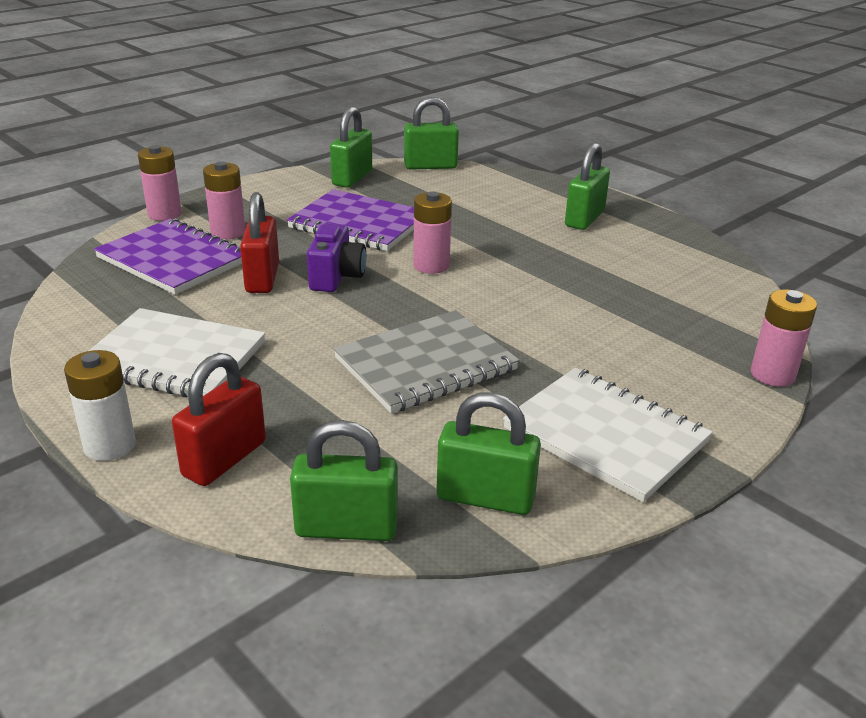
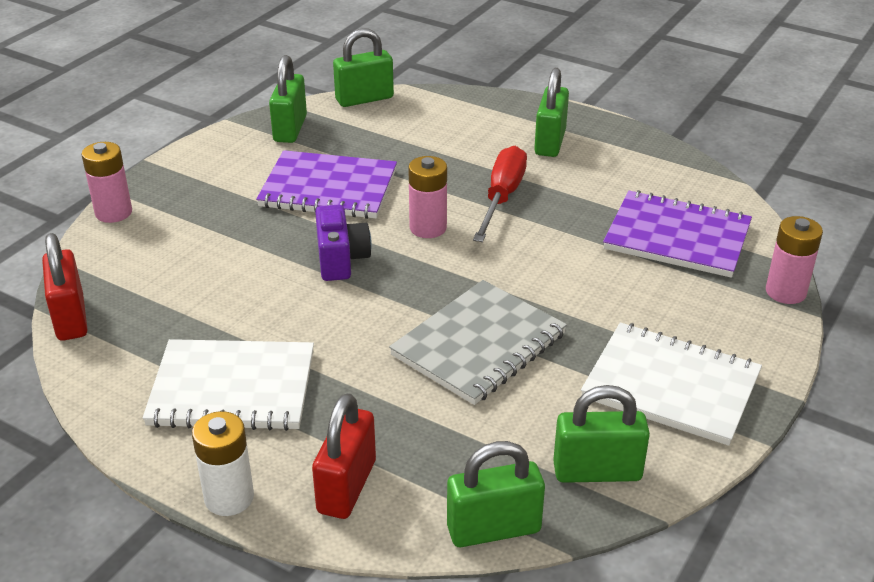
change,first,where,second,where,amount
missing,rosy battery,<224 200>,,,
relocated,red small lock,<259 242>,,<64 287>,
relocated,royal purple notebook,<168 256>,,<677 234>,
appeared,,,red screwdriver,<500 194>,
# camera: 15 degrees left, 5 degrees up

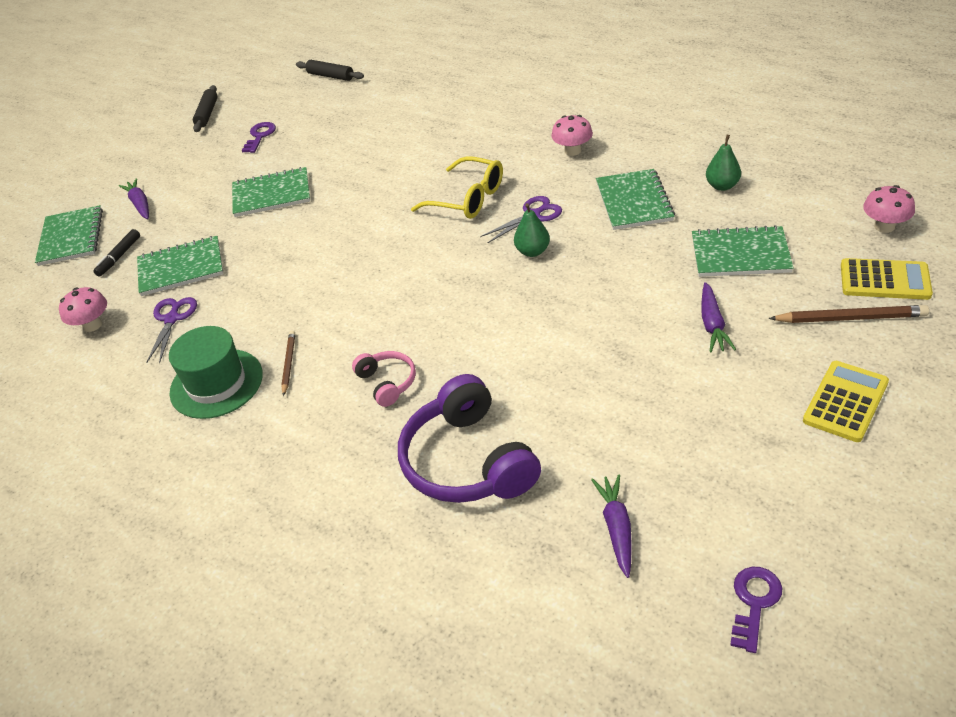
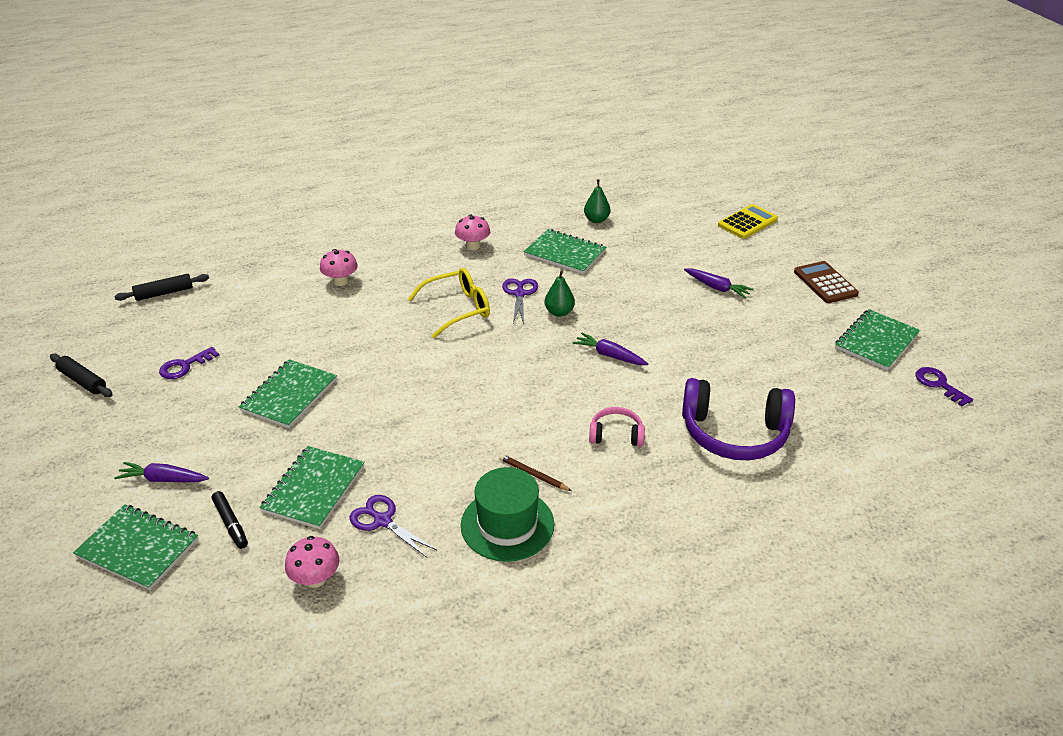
change,first,where,second,where,amount
spun,royal purple key,<259 137>,,<189 363>,90 degrees counterclockwise
relocated,rosy toadstool,<889 209>,,<339 267>,
relocated,green notebook,<743 251>,,<877 339>,
missing,brown wooden pencil,<849 314>,,,
colour,golden pocket calculator,<846 401>,brown pocket calculator,<826 282>,
relocated,royal purple root vegetable,<611 526>,,<610 348>,
# camera: 60 degrees left, 5 degrees down

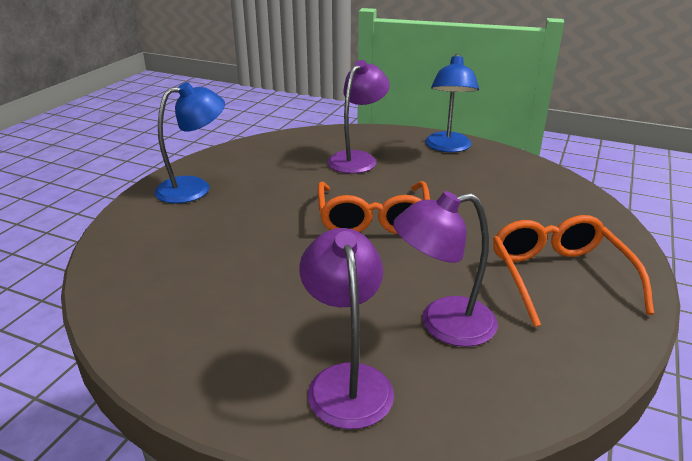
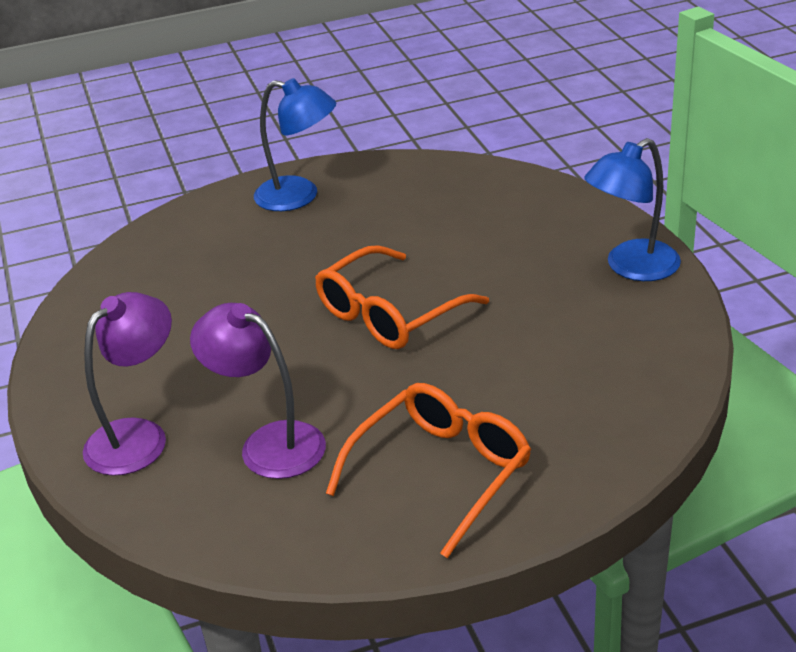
change,first,where,second,where,amount
missing,royal purple desk lamp,<358 117>,,,
# camera: 50 degrees right, 5 degrees up

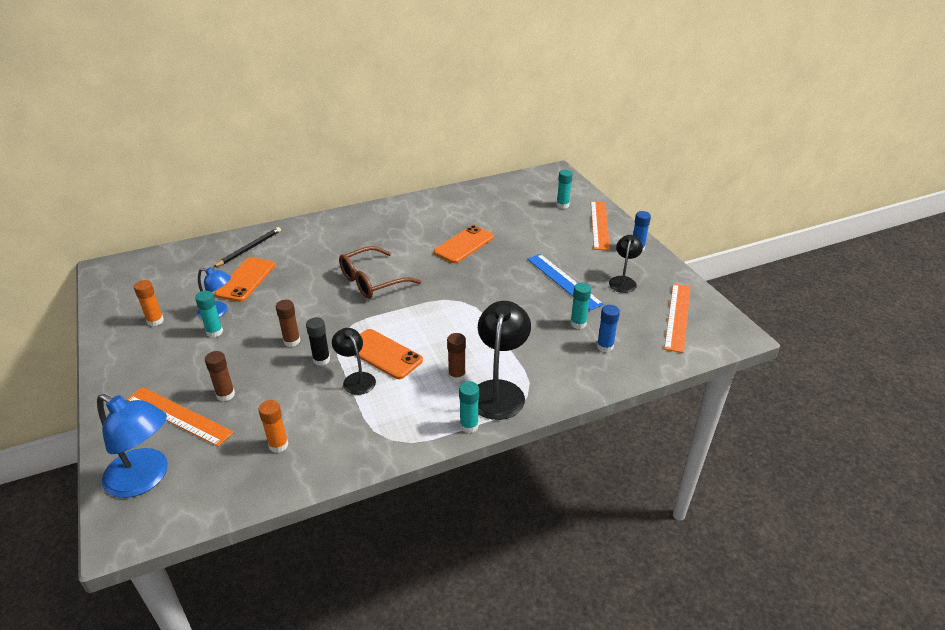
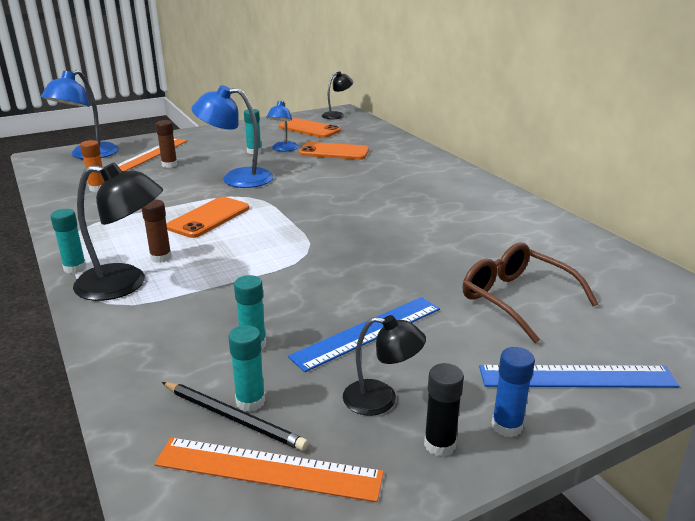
change,first,where,second,where,amount
relocated,teal stick of glue,<565 189>,,<246 368>,
colour,orange-coloured straightedge,<600 225>,royal blue straightedge,<579 376>,
relocated,orange-coloured phone,<464 244>,,<310 128>,
relocated,jet-black wooden pencil,<247 247>,,<235 416>,
relocated,brown glasses,<380 272>,,<530 292>,
missing,orange-coloured stick of glue,<149 303>,,,
exchanged,brown stick of glue,<288 323>,royal blue desk lamp,<232 136>,
missing,royal blue stick of glue,<608 328>,,,
relocated,jet-black stick of glue,<318 341>,,<444 410>,
relocated,jet-black desk lamp,<354 361>,,<337 95>,
# camera: 85 degrees right, 10 degrees down

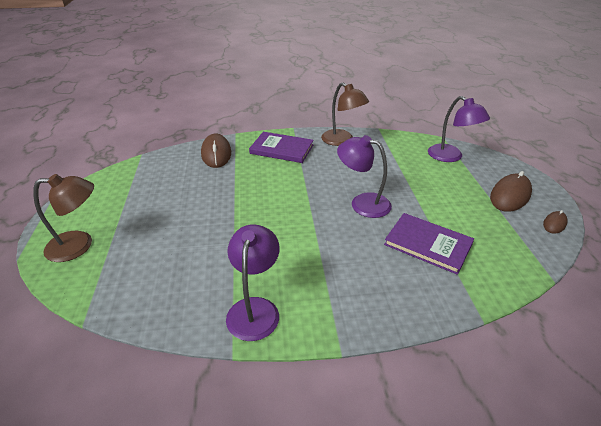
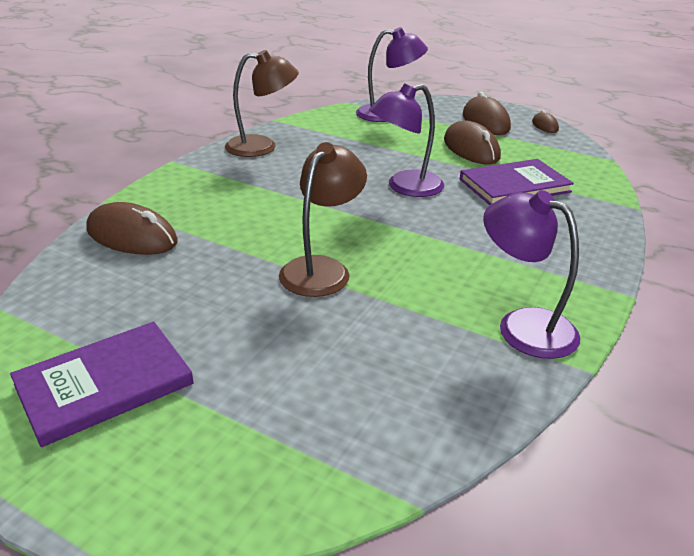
change,first,where,second,where,amount
relocated,royal purple hardcover,<281 147>,,<102 384>,
relocated,brown desk lamp,<63 218>,,<323 219>,
appeared,,,brown computer mouse,<472 143>,
# camera: 55 degrees left, 5 degrees down

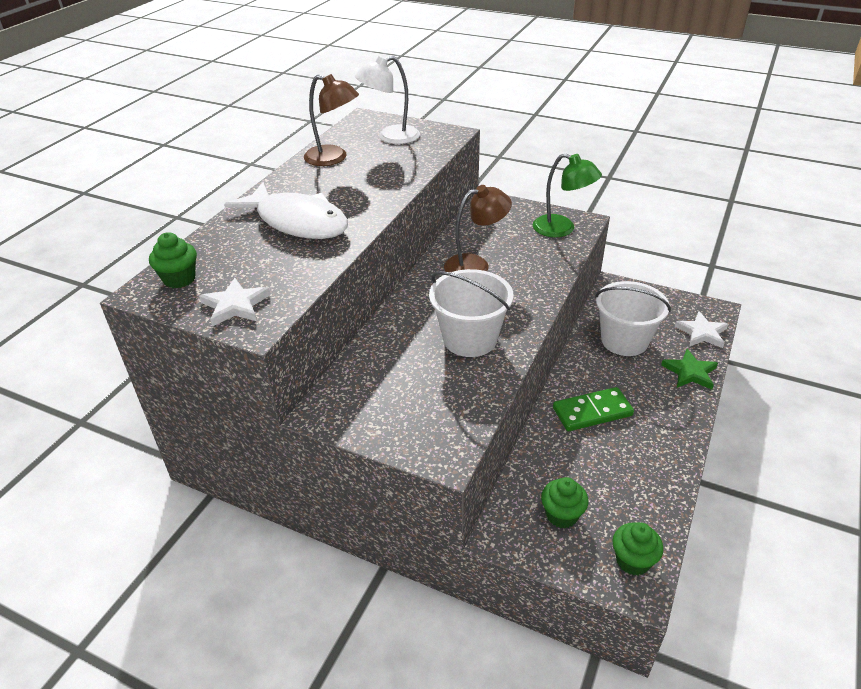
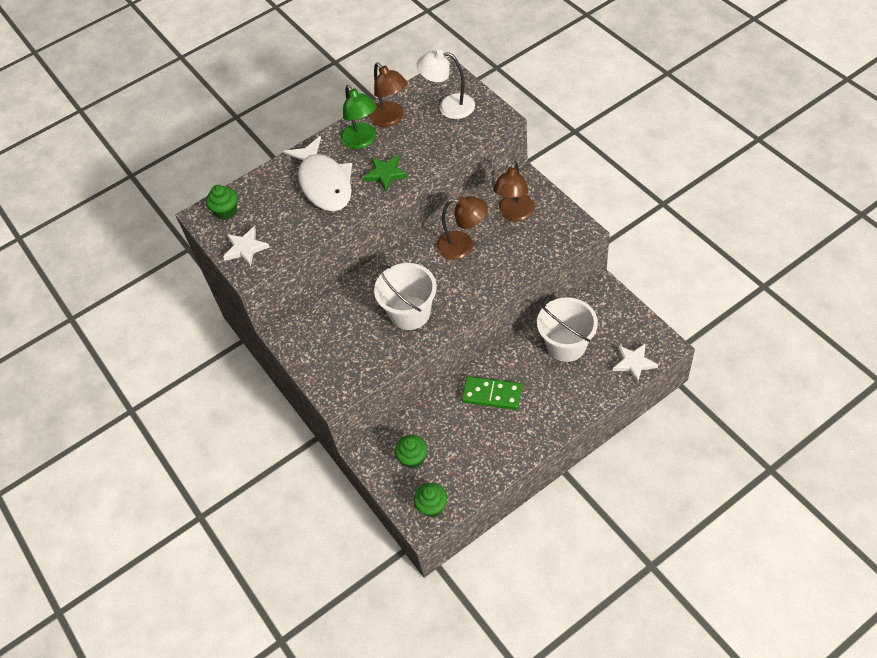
change,first,where,second,where,amount
relocated,green desk lamp,<567 195>,,<358 117>,
relocated,green five-pointed star,<689 369>,,<385 173>,
appeared,,,brown desk lamp,<514 191>,
# camera: 35 degrees right, 15 degrees up

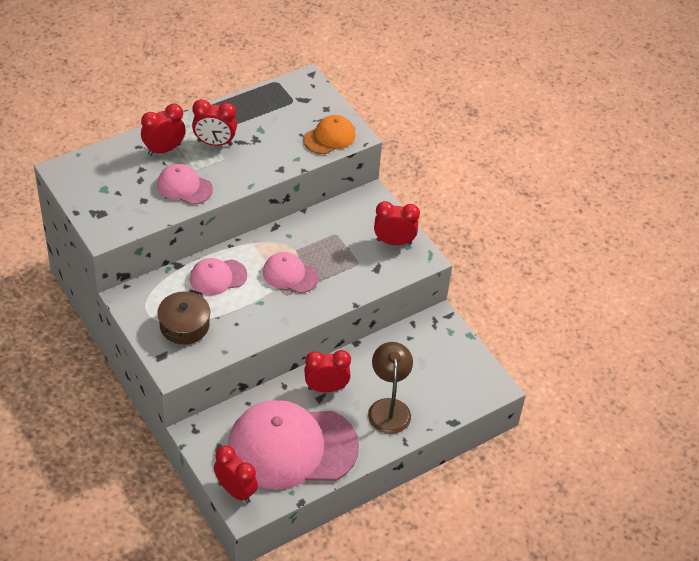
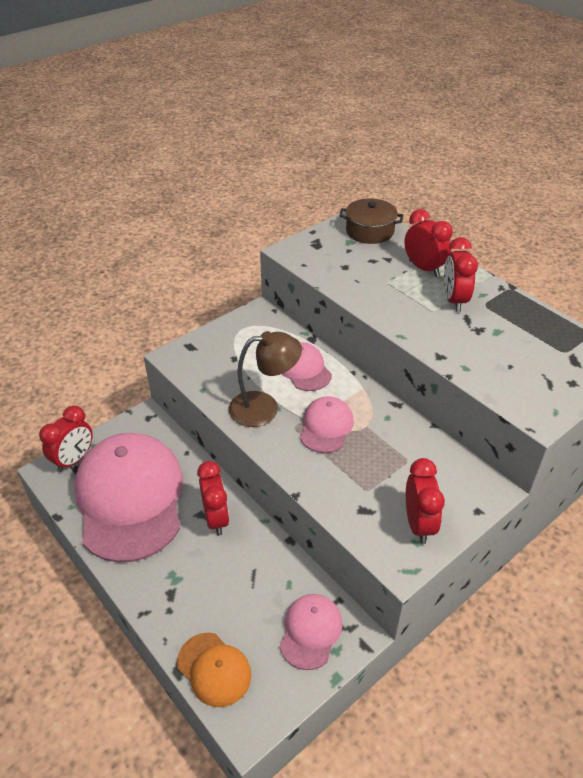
change,first,where,second,where,amount
relocated,orange-coloured peaked cap,<329 134>,,<214 670>,
relocated,rosy peaked cap,<185 184>,,<311 632>,
relocated,brown cooking pot,<183 317>,,<371 221>,
relocated,brown desk lamp,<390 388>,,<265 379>,
# camera: 85 degrees right, 5 degrees down

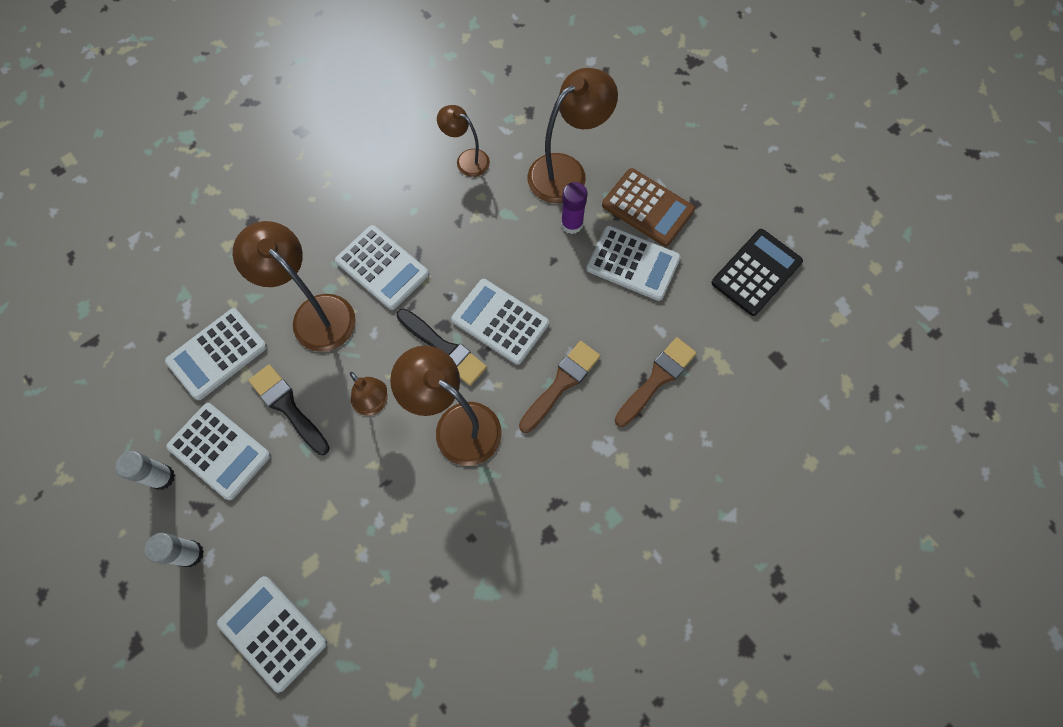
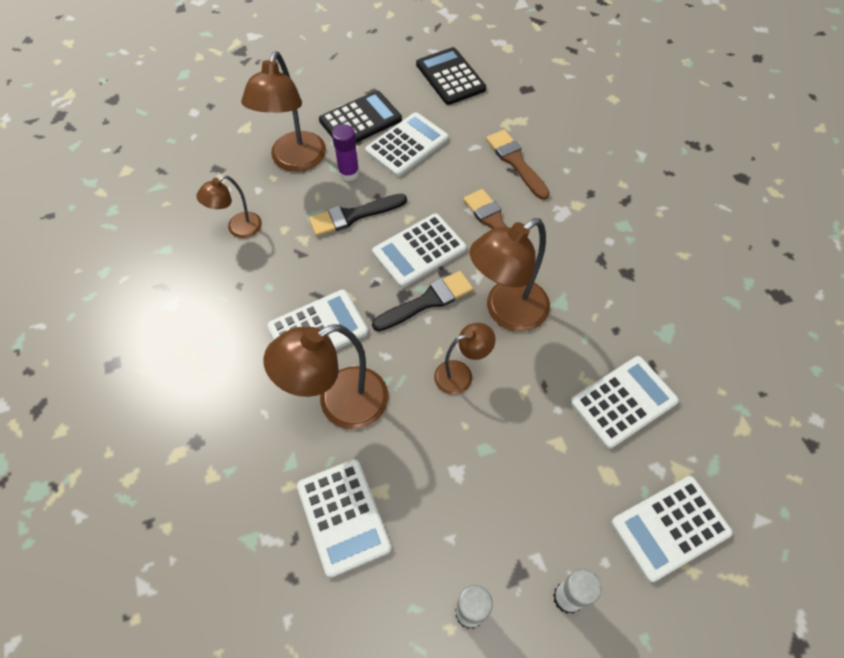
change,first,where,second,where,amount
spun,brown desk lamp,<573 135>,,<283 111>,150 degrees counterclockwise
colour,brown pocket calculator,<648 207>,jet-black pocket calculator,<360 116>,
relocated,jet-black paint brush,<289 409>,,<358 215>,
relocated,white pocket calculator,<218 451>,,<624 402>,
# camera: 70 degrees left, 10 degrees down

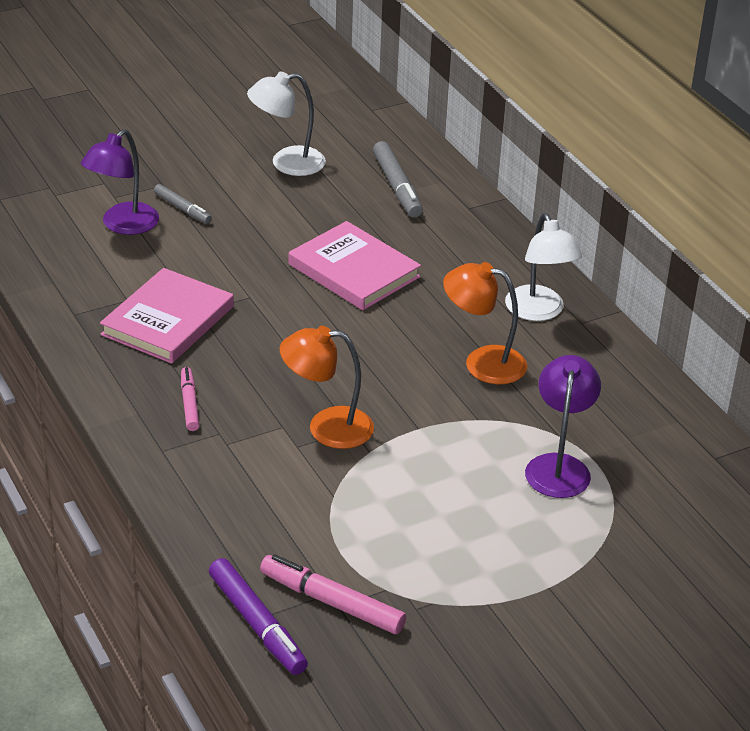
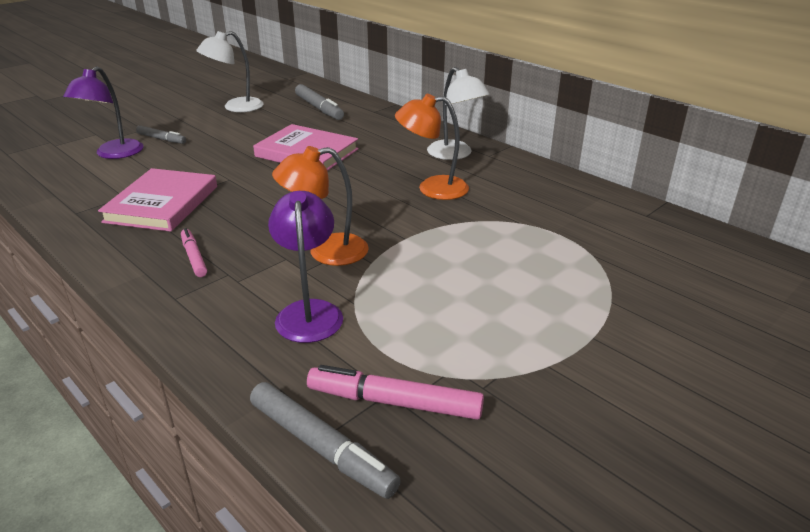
change,first,where,second,where,amount
relocated,royal purple desk lamp,<563 426>,,<305 267>,
colour,royal purple felt pen,<258 616>,gray felt pen,<325 440>,
# camera: 15 degrees left, 5 degrees down

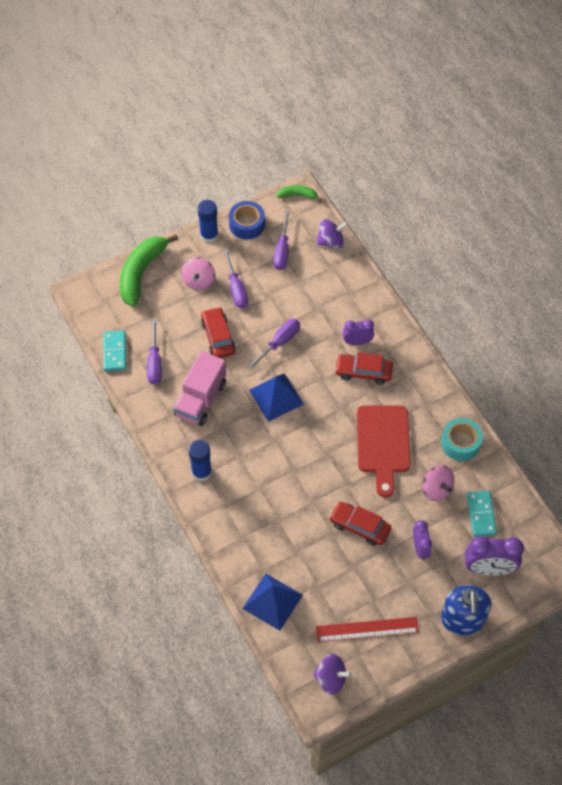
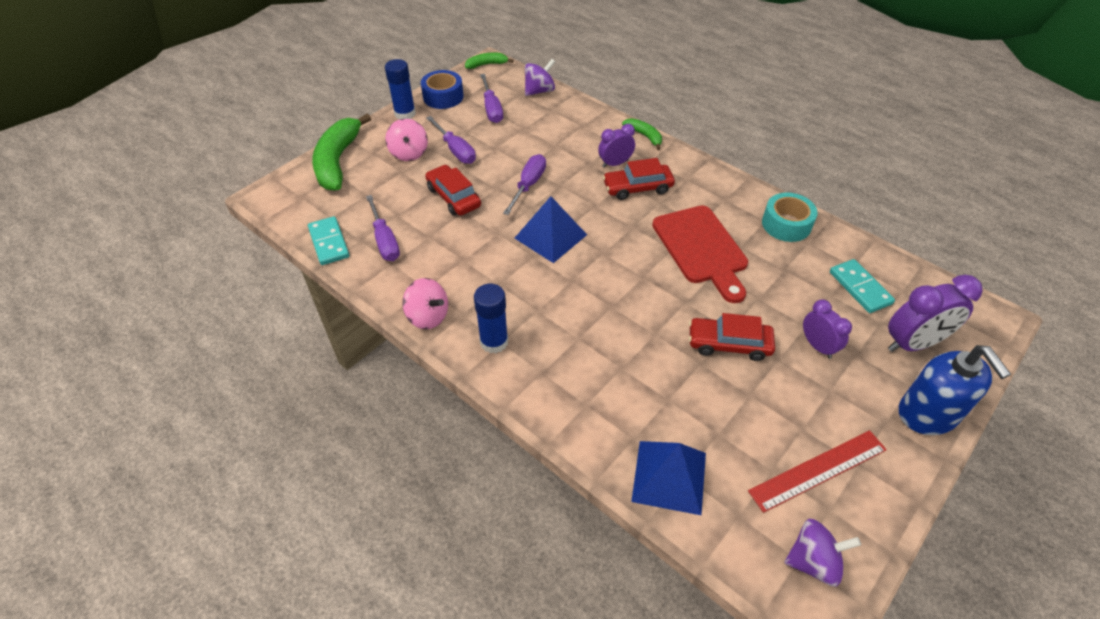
change,first,where,second,where,amount
missing,rosy lorry,<199 388>,,,
relocated,rosy toy top,<438 483>,,<425 303>,
appeared,,,green banana fruit,<642 134>,
# camera: 20 degrees left, 10 degrees down

